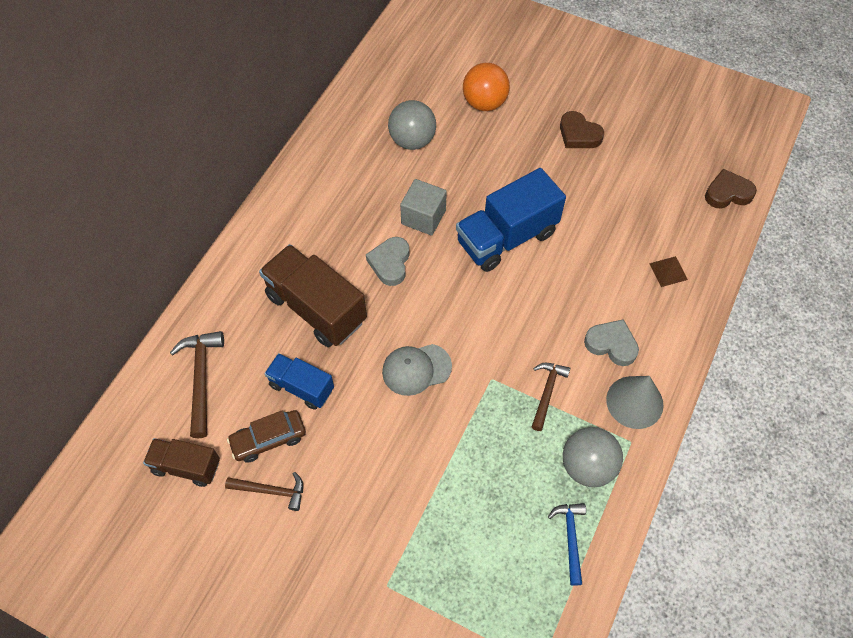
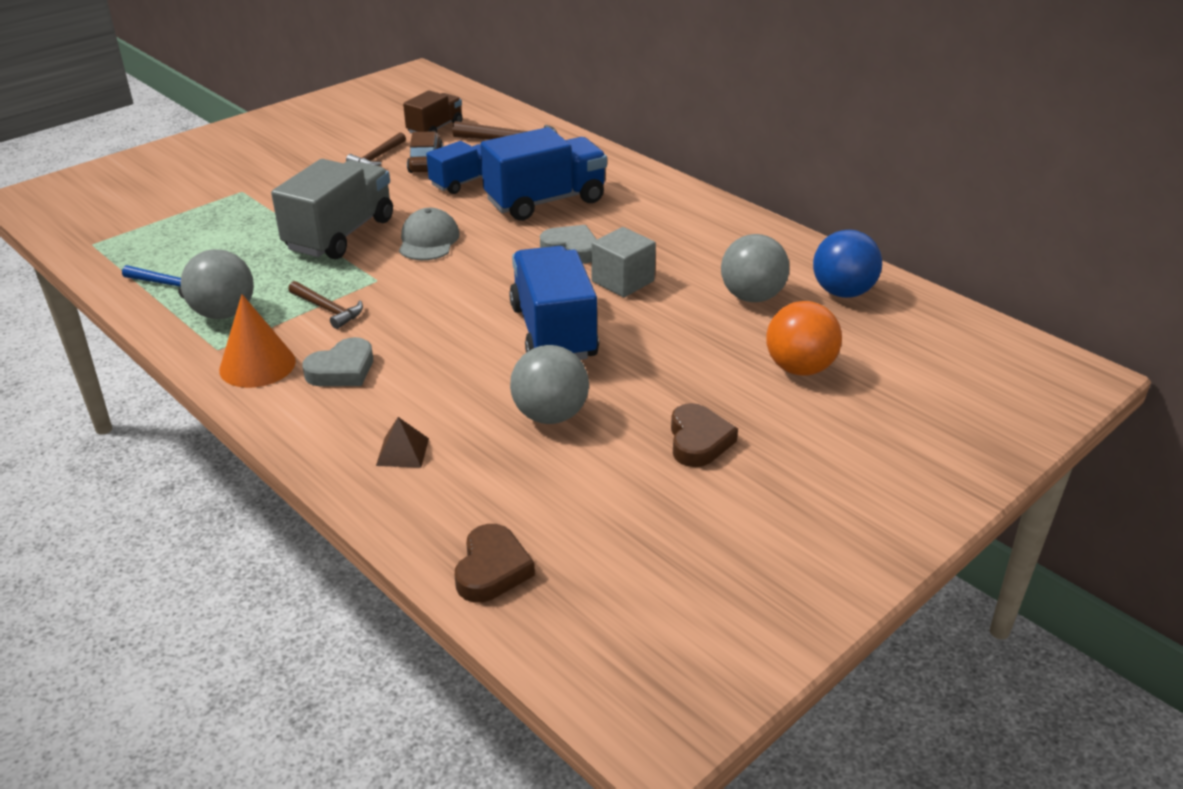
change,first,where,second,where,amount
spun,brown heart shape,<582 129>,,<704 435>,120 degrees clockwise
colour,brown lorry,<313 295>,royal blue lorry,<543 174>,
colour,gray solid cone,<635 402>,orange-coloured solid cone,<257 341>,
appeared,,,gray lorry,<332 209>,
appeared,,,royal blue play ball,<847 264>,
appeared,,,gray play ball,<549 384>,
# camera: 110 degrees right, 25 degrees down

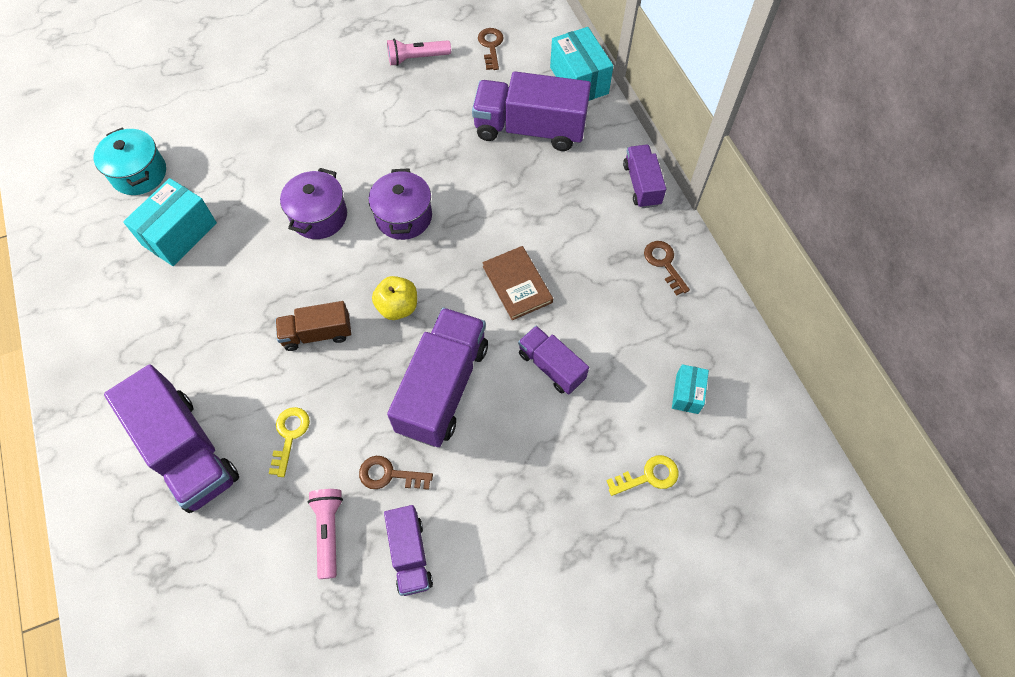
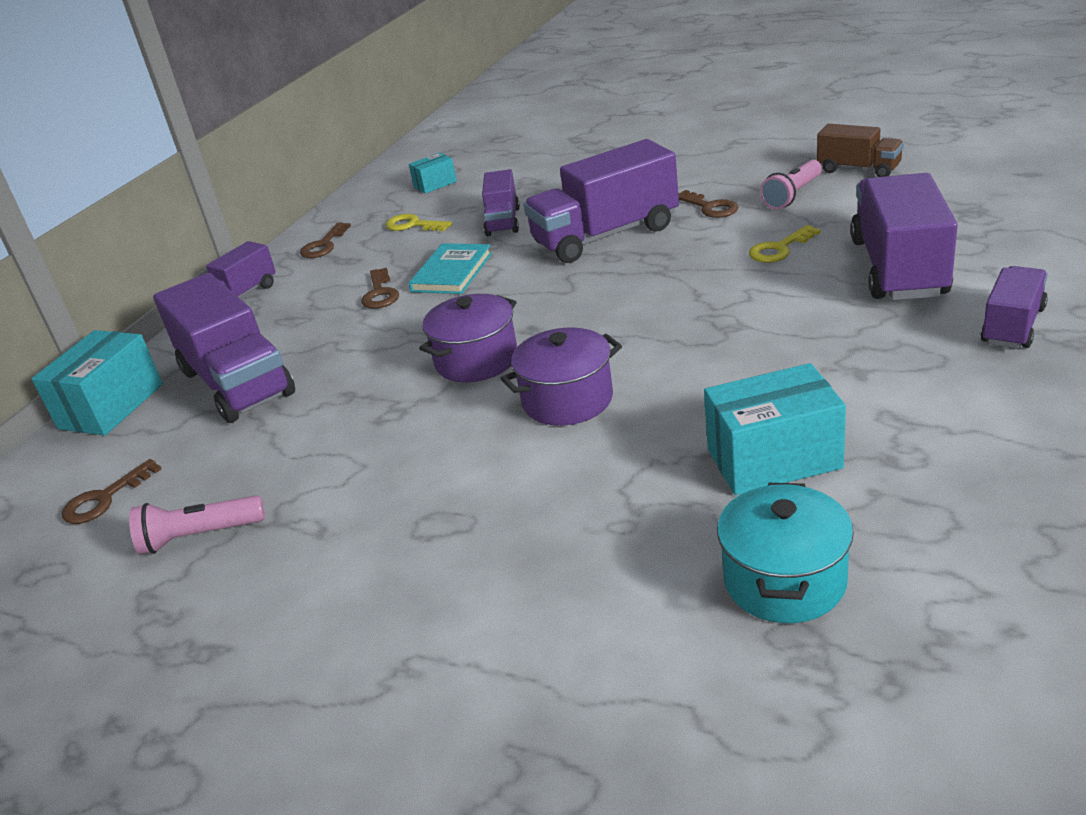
change,first,where,second,where,amount
spun,rosy torch,<419 52>,,<197 524>,135 degrees clockwise
colour,brown hardcover,<517 283>,teal hardcover,<450 268>,
missing,golden toy apple,<394 298>,,,
relocated,brown lorry,<313 326>,,<860 150>,
relocated,golden key,<642 475>,,<419 222>,
relocated,royal purple lorry,<408 550>,,<1014 307>,
appeared,,,brown key,<380 288>,
# camera: 130 degrees left, 30 degrees down

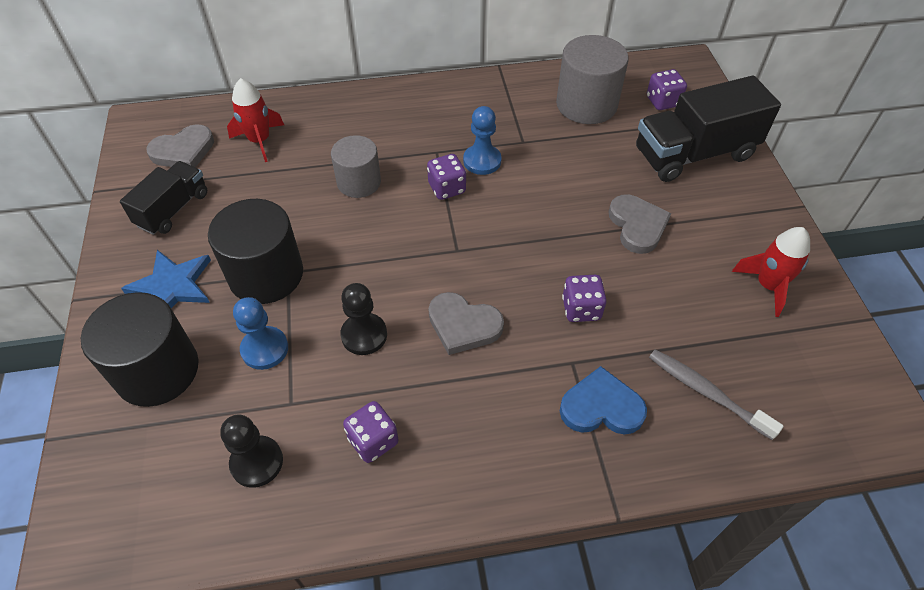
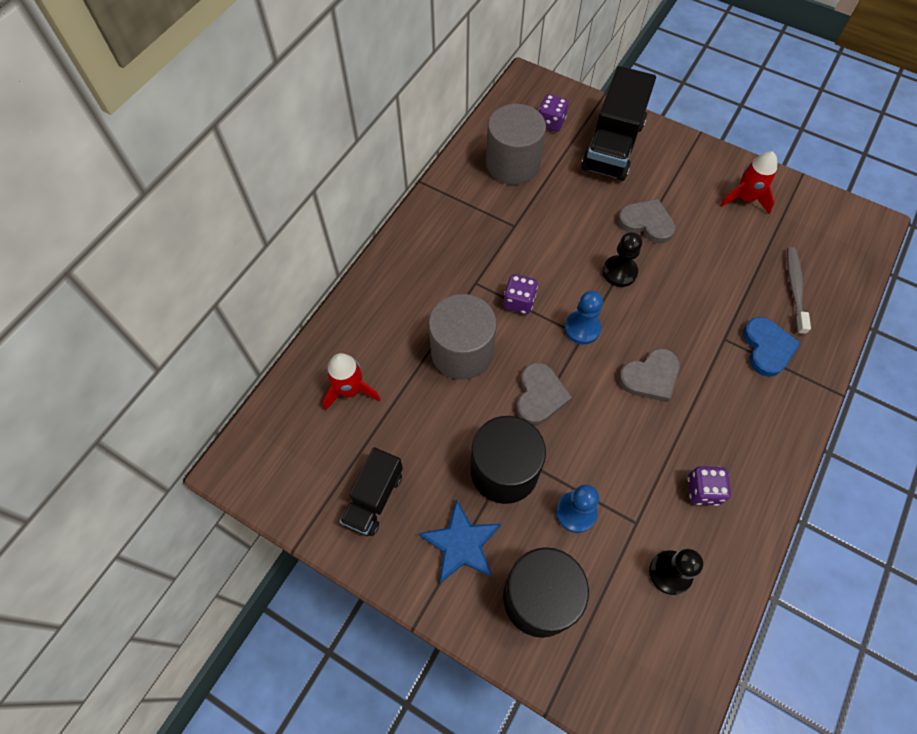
change,first,where,second,where,amount
relocated,royal blue pawn,<482 140>,,<583 317>,
relocated,gray heart shape,<180 145>,,<544 393>,
size,gray cylinder shape,<356 166>,,<463 337>,x1.53
spun,jet-black lorry,<163 198>,,<371 491>,135 degrees counterclockwise
missing,royal purple die,<584 298>,,,
relocated,jet-black pawn,<363 319>,,<622 259>,
spun,gray toothbrush,<716 394>,,<799 291>,105 degrees clockwise
spun,royal blue heart shape,<603 400>,,<772 347>,135 degrees clockwise
# camera: 50 degrees left, 10 degrees up

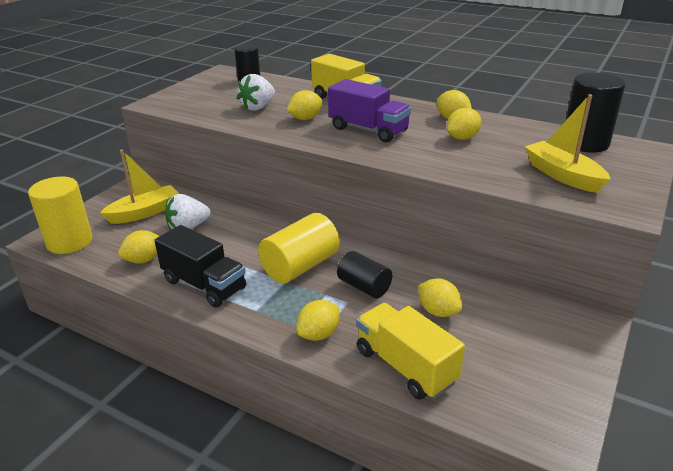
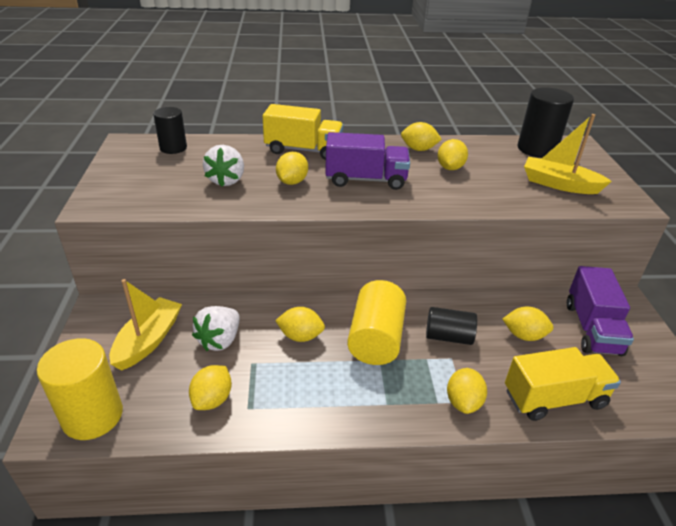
change,first,where,second,where,amount
missing,jet-black lorry,<200 266>,,,
spun,golden lorry,<410 351>,,<563 384>,150 degrees clockwise
appeared,,,royal purple lorry,<600 311>,
appeared,,,golden toy lemon,<300 324>,
# camera: 35 degrees left, 5 degrees up

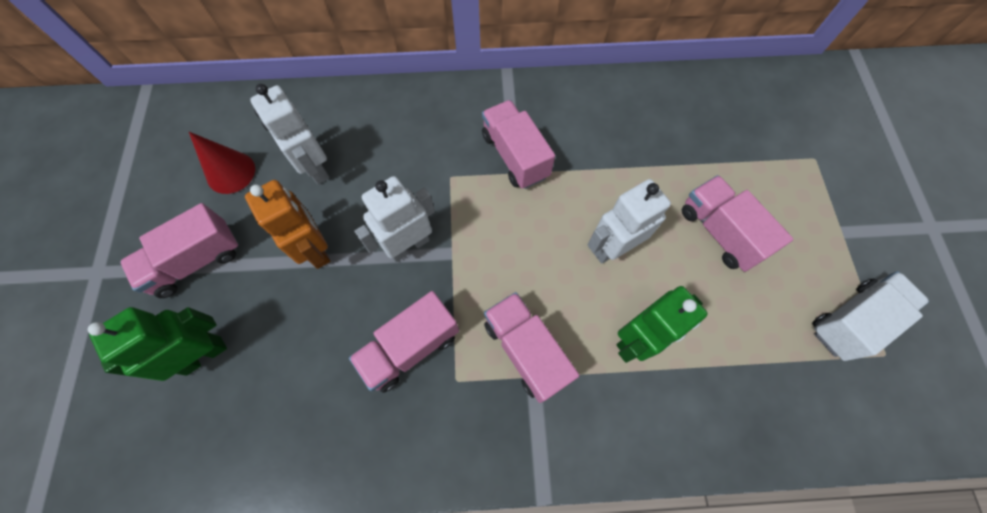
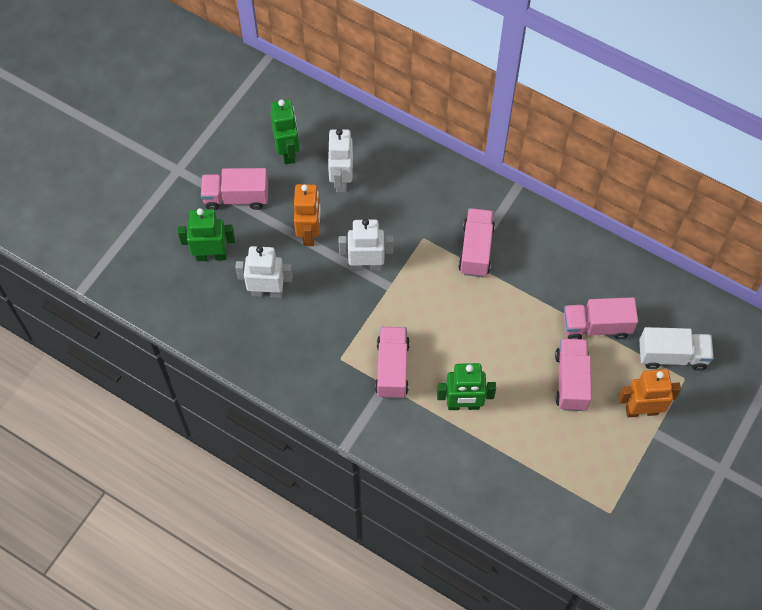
change,first,where,second,where,amount
exchanged,red solid cone,<222 163>,green robot figure,<285 131>,
relocated,white robot figure,<629 221>,,<264 272>,
relocated,white lorry,<870 316>,,<676 349>,
relocated,rosy lorry,<404 342>,,<600 318>,
appeared,,,orange-coloured robot figure,<649 393>,
# camera: 35 degrees right, 5 degrees down

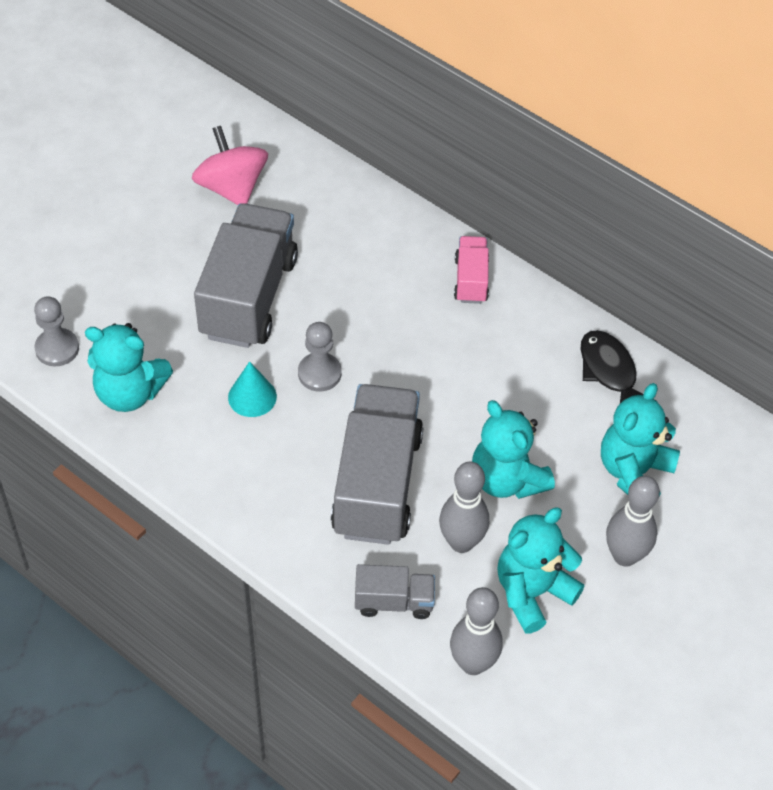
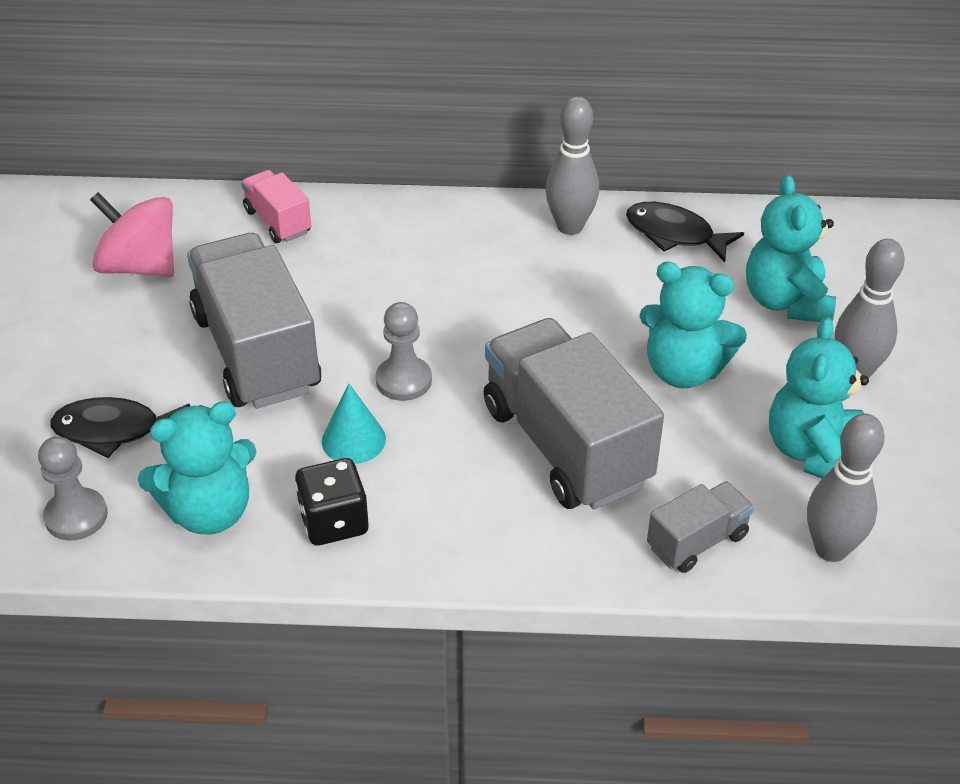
change,first,where,second,where,amount
relocated,rosy lorry,<471 270>,,<276 206>,
relocated,gray skittle,<464 507>,,<572 165>,
appeared,,,jet-black fish figure,<120 427>,
appeared,,,jet-black die,<332 502>,
# camera: 35 degrees left, 10 degrees down

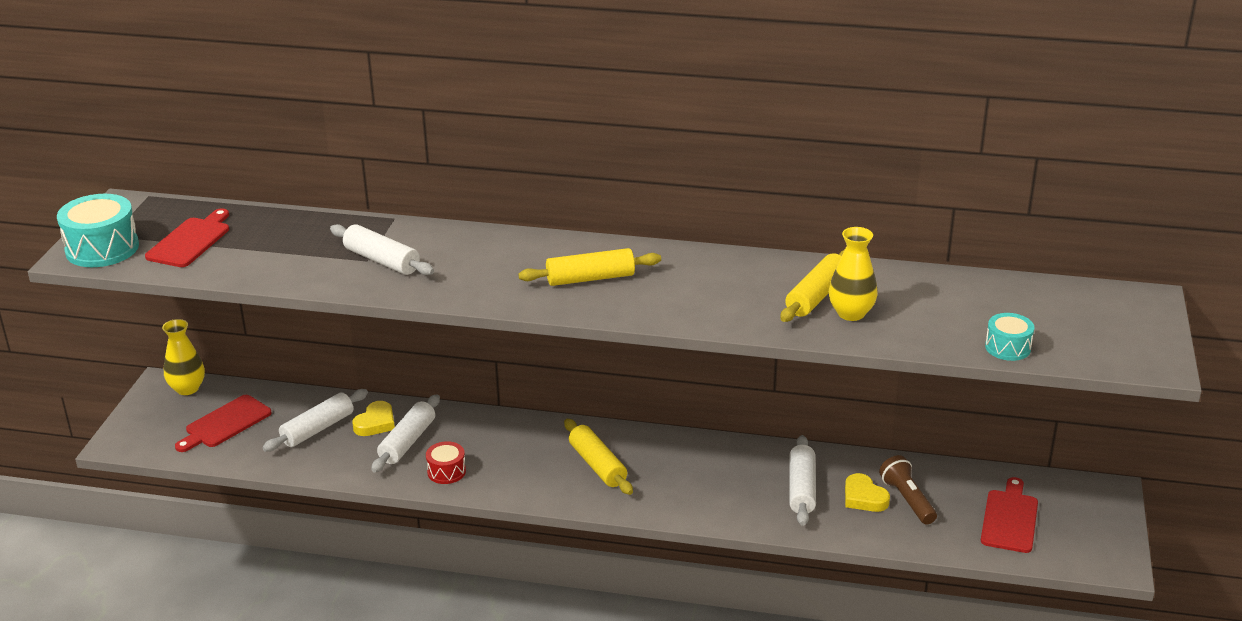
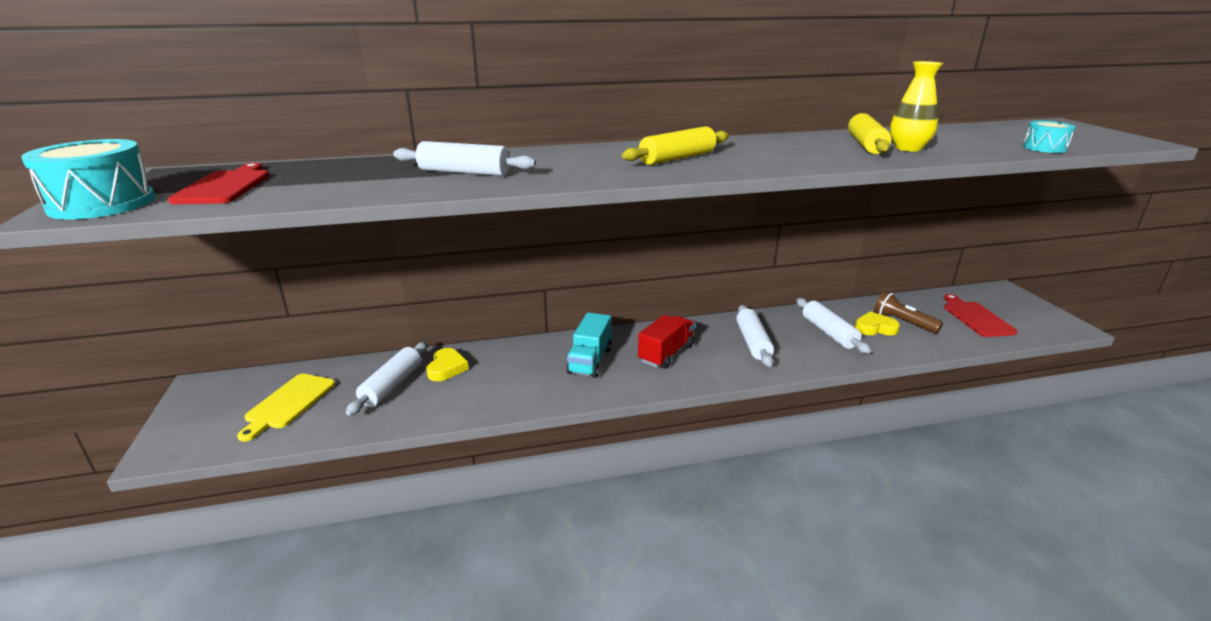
change,first,where,second,where,amount
missing,golden flower vase,<183 357>,,,
relocated,white pastry roller,<405 433>,,<755 336>,
colour,red cutting board,<223 423>,golden cutting board,<286 408>,
exchanged,golden pastry roller,<598 457>,red lorry,<666 342>,
missing,red toy drum,<446 462>,,,
spun,golden heart shape,<867 492>,,<877 323>,150 degrees clockwise
appeared,,,teal lorry,<589 345>,
# camera: 25 degrees left, 5 degrees down

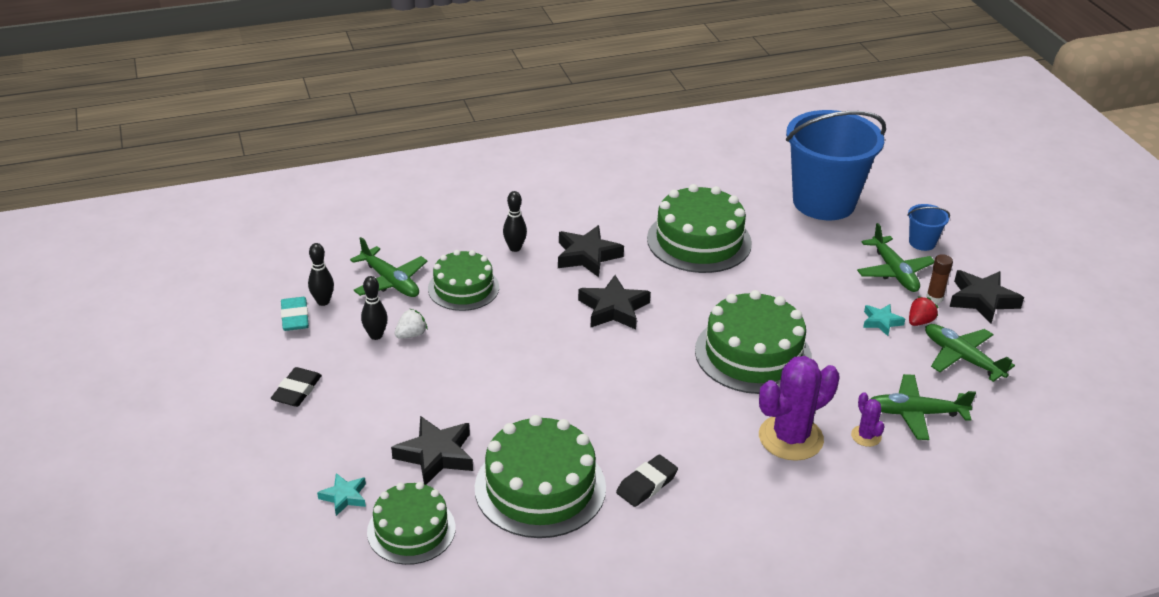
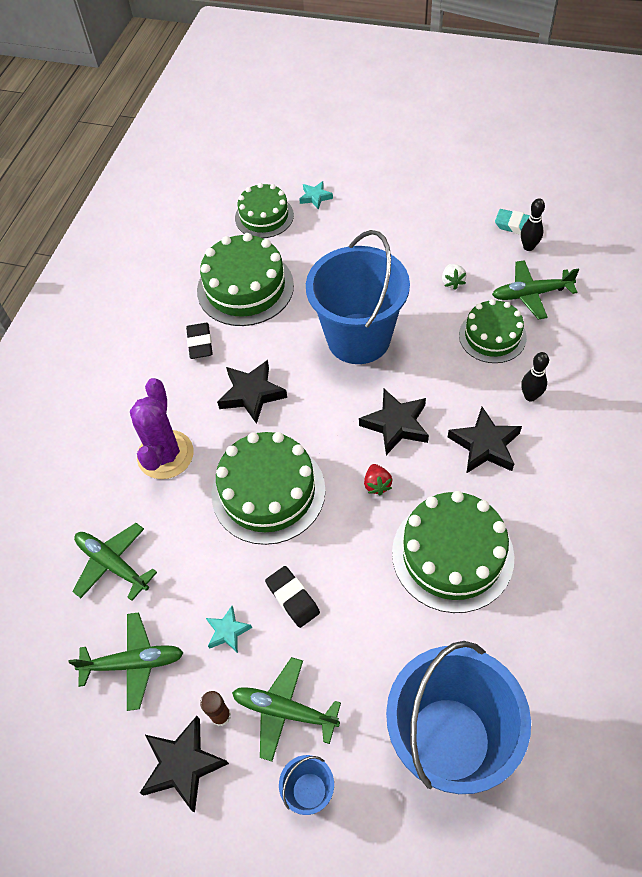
change,first,where,second,where,amount
missing,jet-black skittle,<374 308>,,,
relocated,red berry,<924 311>,,<378 479>,
relocated,jet-black eraser,<296 387>,,<292 597>,
spun,green toy plane,<923 407>,,<114 562>,90 degrees counterclockwise
missing,royal purple saguaro cactus,<868 419>,,,
relocated,jet-black five-pointed star,<432 450>,,<252 392>,
appeared,,,royal blue bucket,<358 297>,
# camera: 130 degrees right, 20 degrees up

